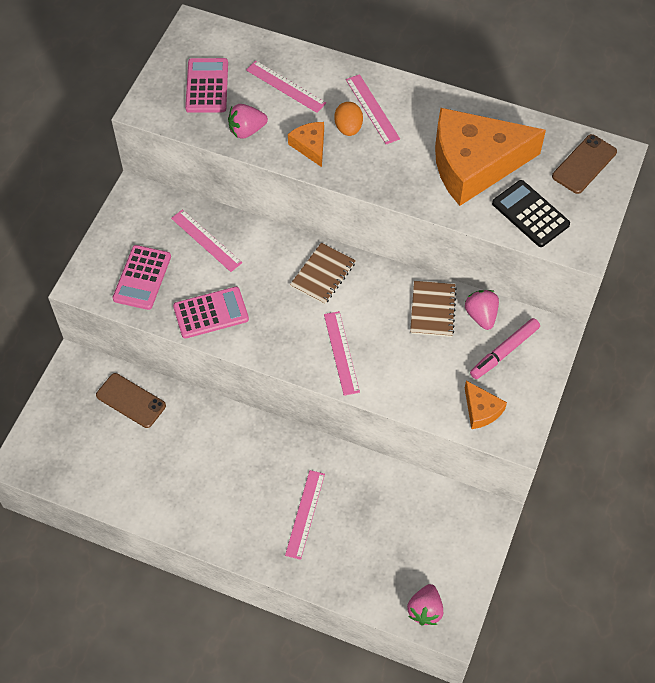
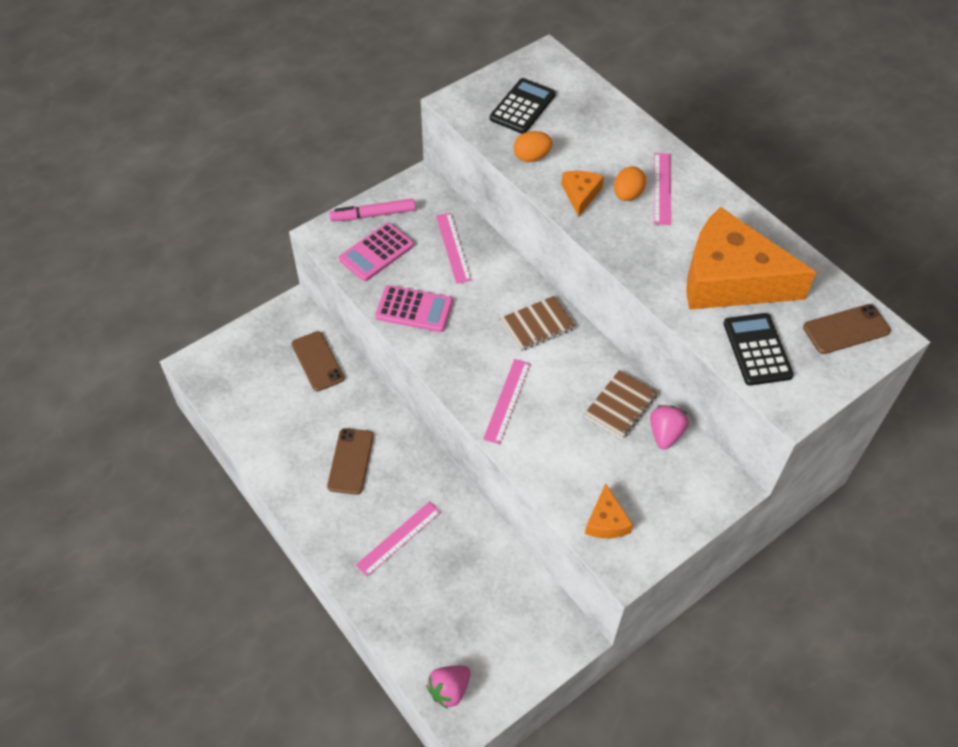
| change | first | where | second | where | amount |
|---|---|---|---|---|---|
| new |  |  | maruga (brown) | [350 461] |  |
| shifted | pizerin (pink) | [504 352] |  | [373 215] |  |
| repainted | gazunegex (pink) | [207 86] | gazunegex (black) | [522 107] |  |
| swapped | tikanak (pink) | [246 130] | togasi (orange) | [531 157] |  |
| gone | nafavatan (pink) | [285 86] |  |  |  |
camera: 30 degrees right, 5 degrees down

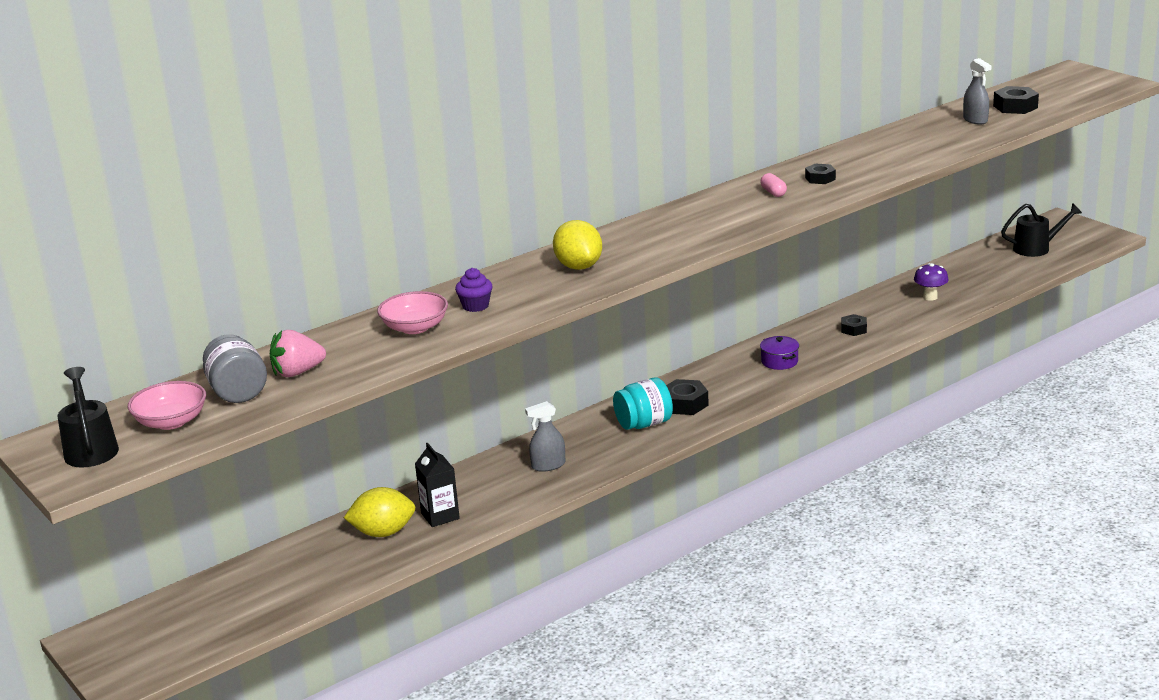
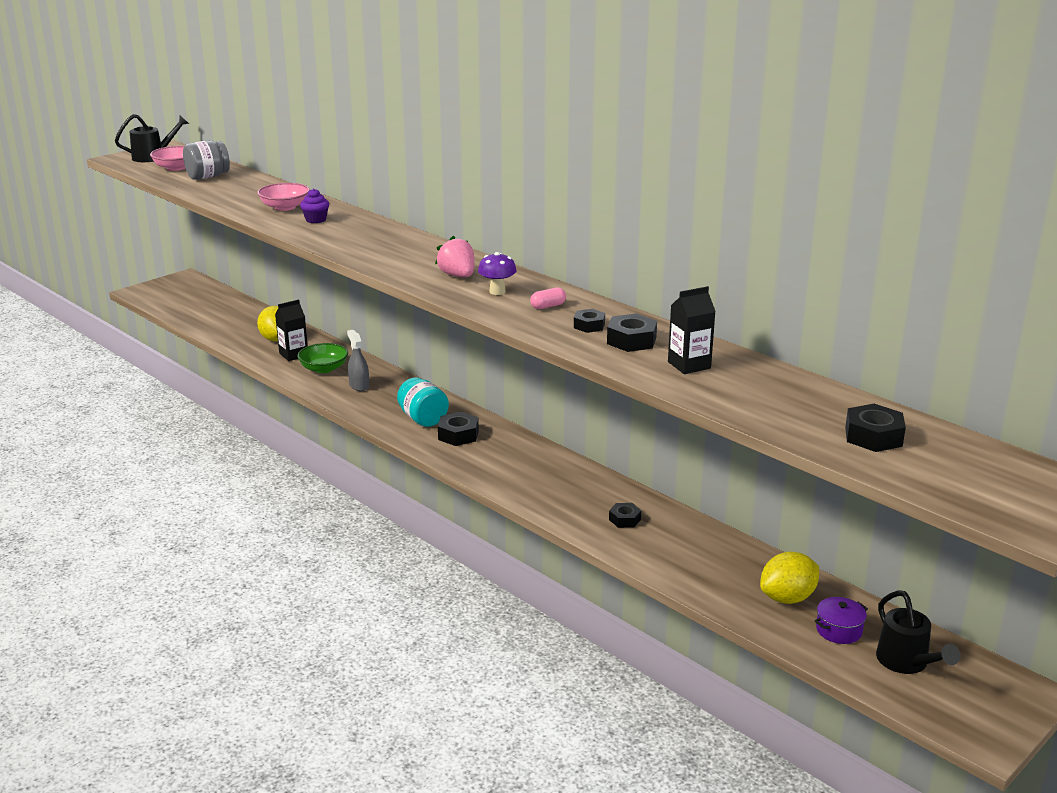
| change | first | where | second | where | amount |
|---|---|---|---|---|---|
| new |  |  | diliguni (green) | [324 368] |  |
| shifted | tikanak (pink) | [297 372] |  | [458 276] |  |
| shifted | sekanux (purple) | [930 297] |  | [497 291] |  |
| new |  |  | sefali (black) | [631 340] |  |
| new |  |  | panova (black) | [689 365] |  |
| shifted | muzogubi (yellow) | [578 266] |  | [787 598] |  |
| shifted | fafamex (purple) | [779 361] |  | [839 630] |  |
| gone | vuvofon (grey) | [975 120] |  |  |  |
camera: 80 degrees right, 0 degrees up

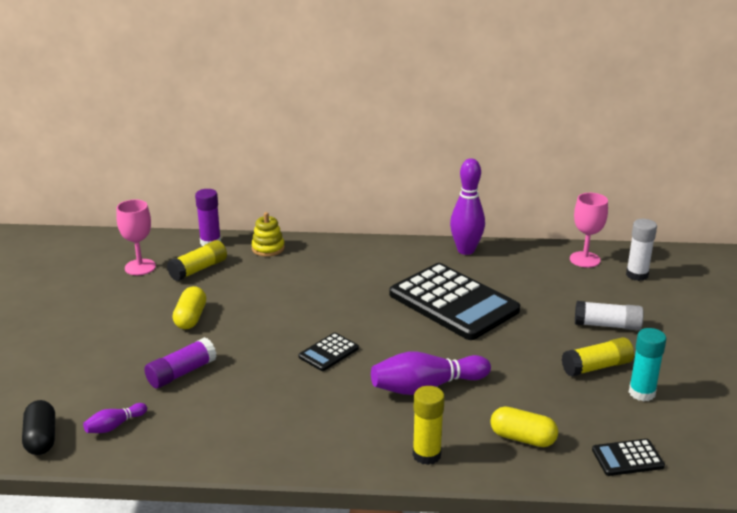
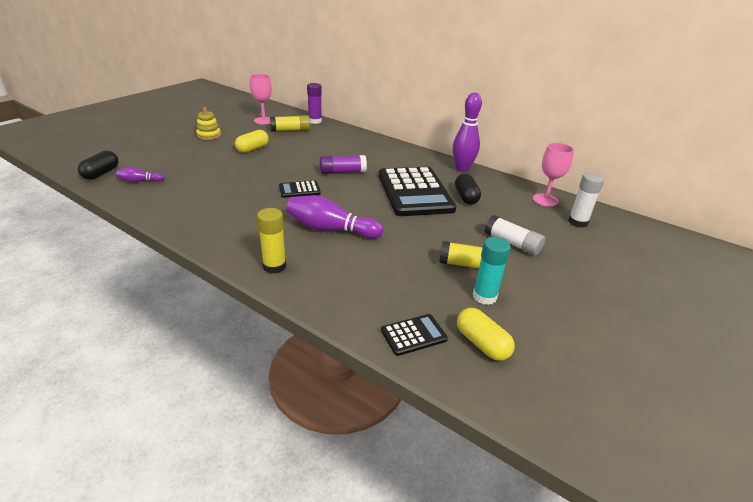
| change | first | where | second | where | amount |
|---|---|---|---|---|---|
| shifted | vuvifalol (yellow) | [268 248] |  | [209 135] |  |
| shifted | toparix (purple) | [181 373] |  | [342 172] |  |
| rotated | gazunegex (black) | [627 458] |  | [413 335] | 135 degrees clockwise |
| new |  |  | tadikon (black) | [466 197] |  |
| shifted | tadikon (yellow) | [522 438] |  | [482 344] |  |
camera: 30 degrees right, 5 degrees up

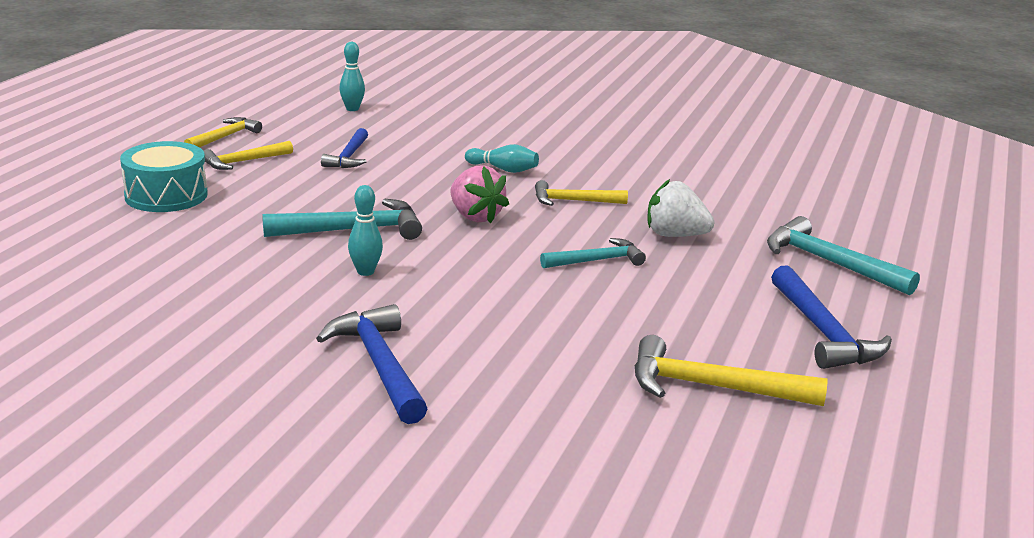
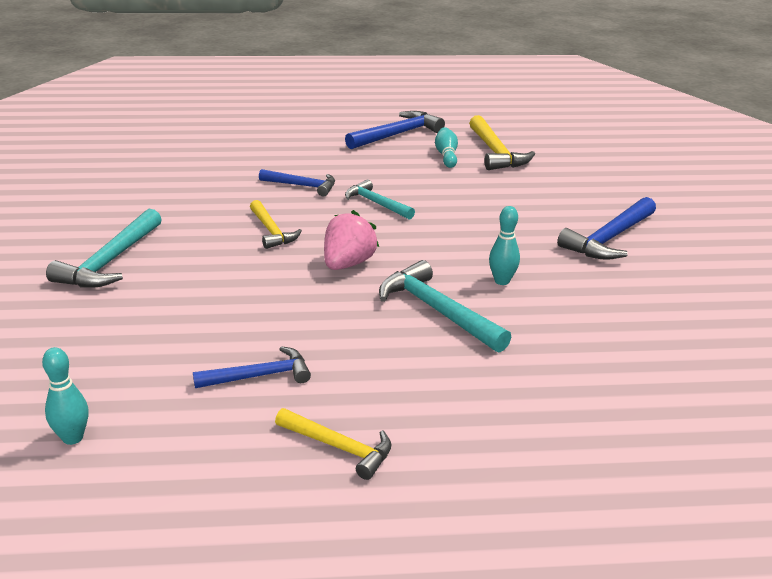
| change | first | where | second | where | amount |
|---|---|---|---|---|---|
| shifted | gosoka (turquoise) | [829 263] |  | [110 261] |  |
| swapped | tikanak (white) | [675 235] | gosoka (blue) | [302 186] |  |
| shifted | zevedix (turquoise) | [503 169] |  | [446 156] |  |
| gone | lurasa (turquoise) | [166 195] |  |  |  |
| gone | gosoka (yellow) | [224 137] |  |  |  |
camera: 115 degrees left, 5 degrees up

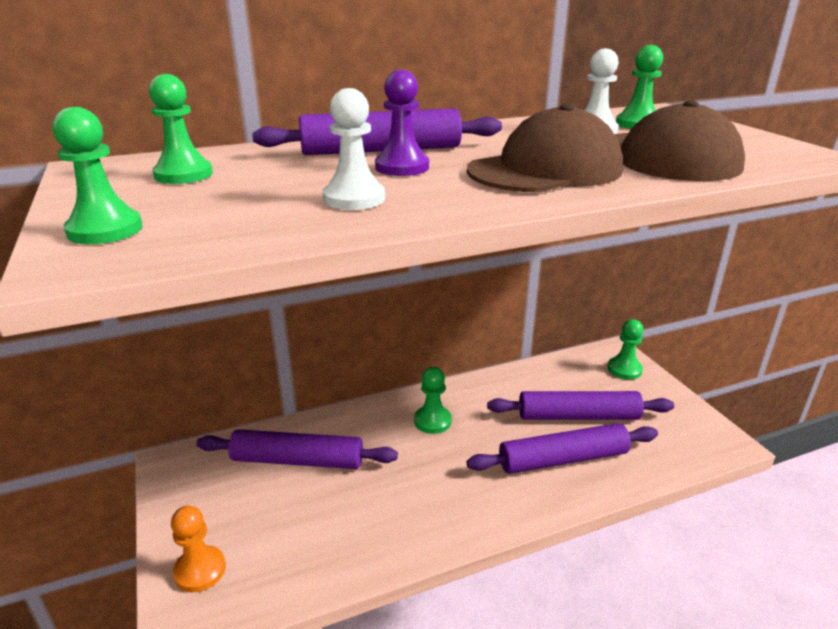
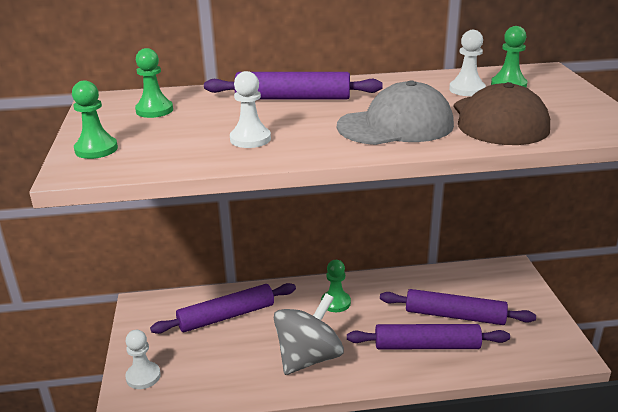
| change | first | where | second | where | amount |
|---|---|---|---|---|---|
| repainted | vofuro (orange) | [200 570] | vofuro (white) | [143 376] |  |
| rotated | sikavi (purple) | [297 460] |  | [226 316] | 45 degrees counterclockwise |
| new |  |  | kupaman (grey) | [308 358] |  |
| repainted | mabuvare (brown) | [545 170] | mabuvare (grey) | [396 125] |  |
| gone | vofuro (purple) | [402 167] |  |  |  |
| gone | vofuro (green) | [624 369] |  |  |  |
camera: 15 degrees right, 0 degrees up

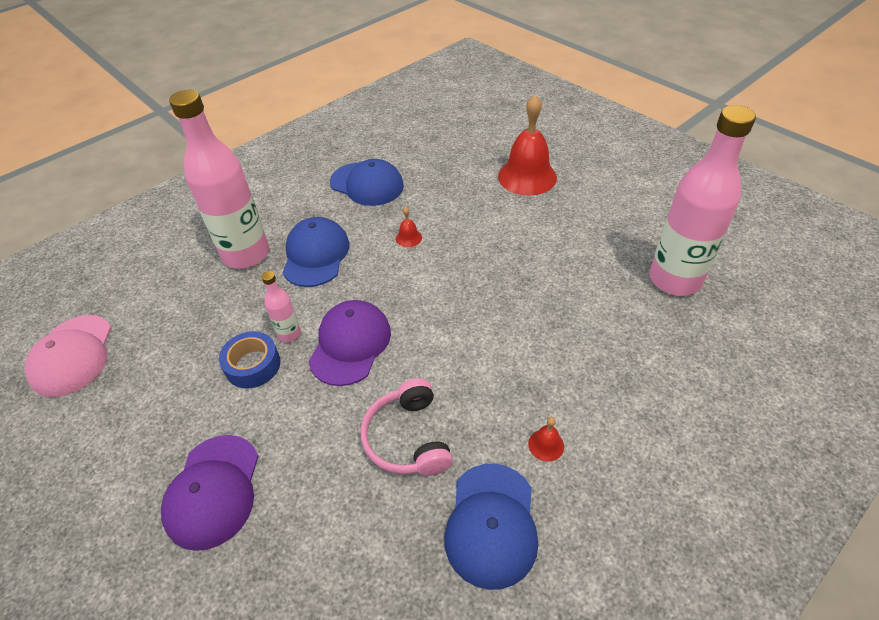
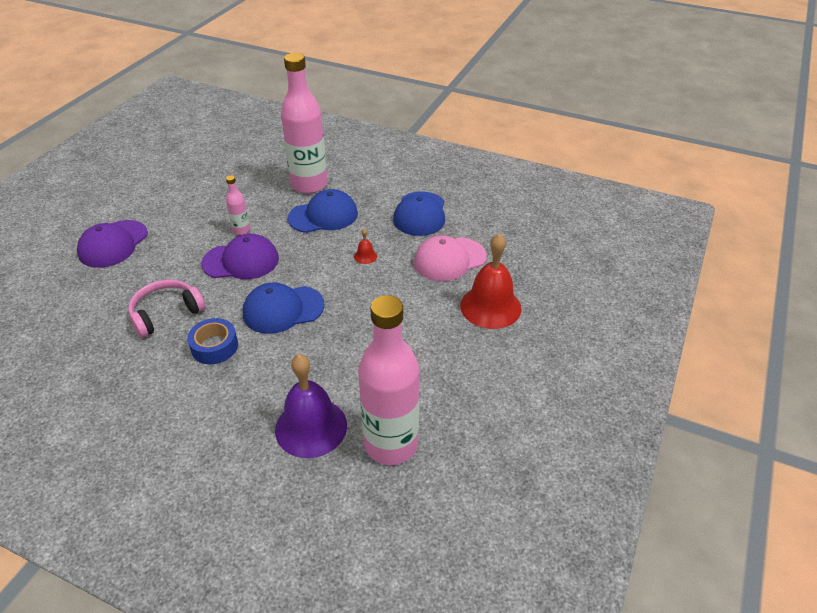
| change | first | where | second | where | amount |
|---|---|---|---|---|---|
| rotated | mabuvare (purple) | [213 491] |  | [113 244] | 45 degrees counterclockwise |
| shifted | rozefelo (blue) | [253 365] |  | [214 346] |  |
| shifted | mabuvare (blue) | [491 524] |  | [283 309] |  |
| new |  |  | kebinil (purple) | [311 427] |  |
| shifted | mabuvare (pink) | [72 355] |  | [449 259] |  |
| gone | kebinil (red) | [546 445] |  |  |  |
camera: 65 degrees right, 5 degrees down

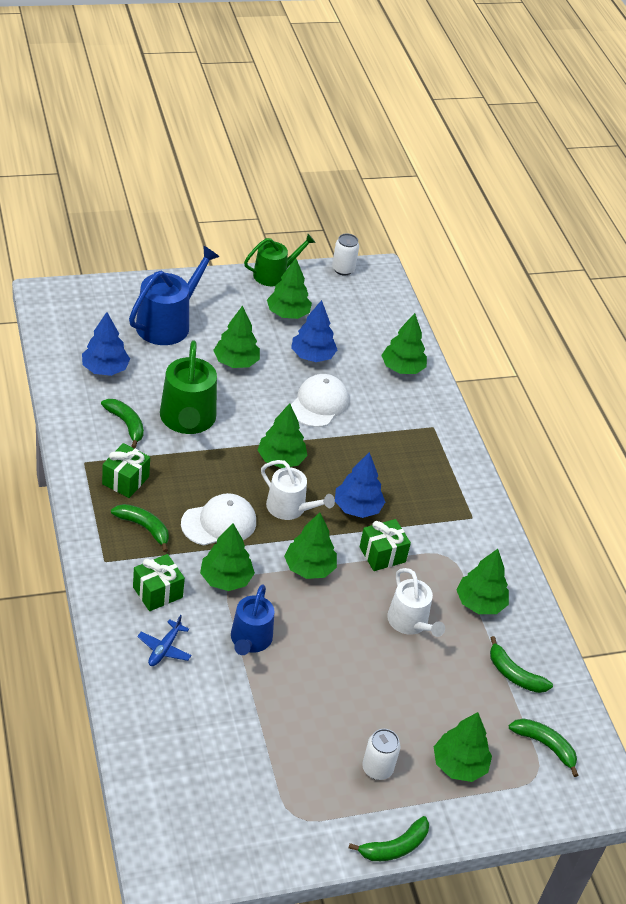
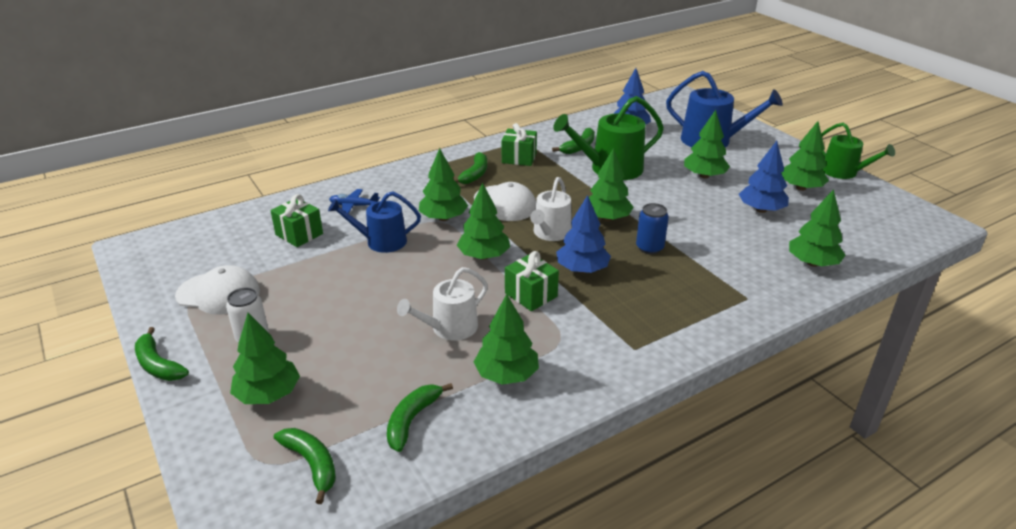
| change | first | where | second | where | amount |
|---|---|---|---|---|---|
| shifted | mabuvare (white) | [319 403] |  | [218 293] |  |
| shifted | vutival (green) | [157 592] |  | [299 234] |  |
| rotated | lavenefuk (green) | [545 746] |  | [311 464] | 60 degrees counterclockwise |
| new |  |  | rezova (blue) | [649 248] |  |
| gone | rezova (white) | [343 269] |  |  |  |
camera: 80 degrees right, 10 degrees down

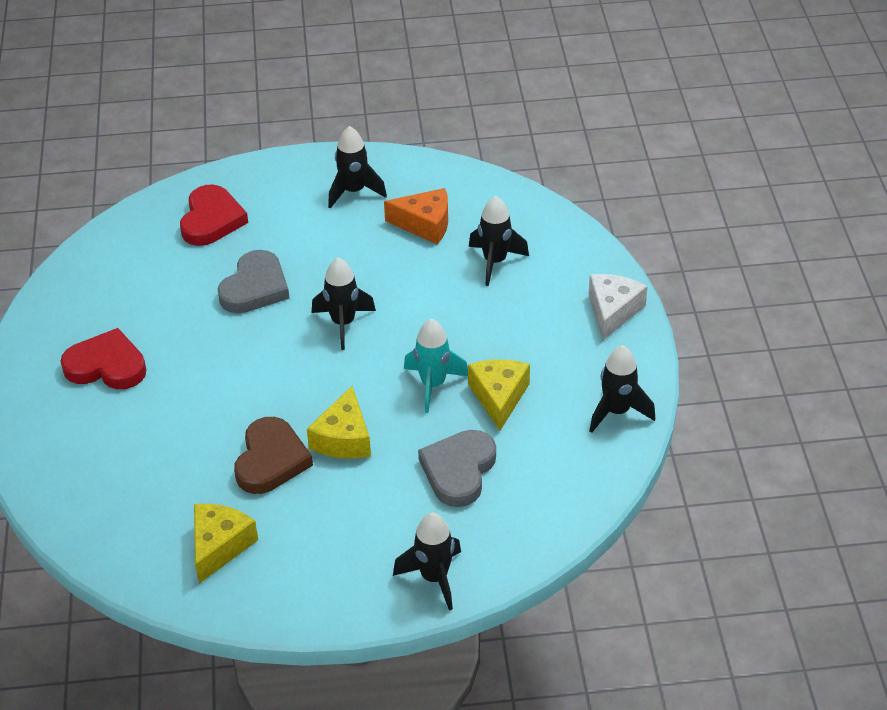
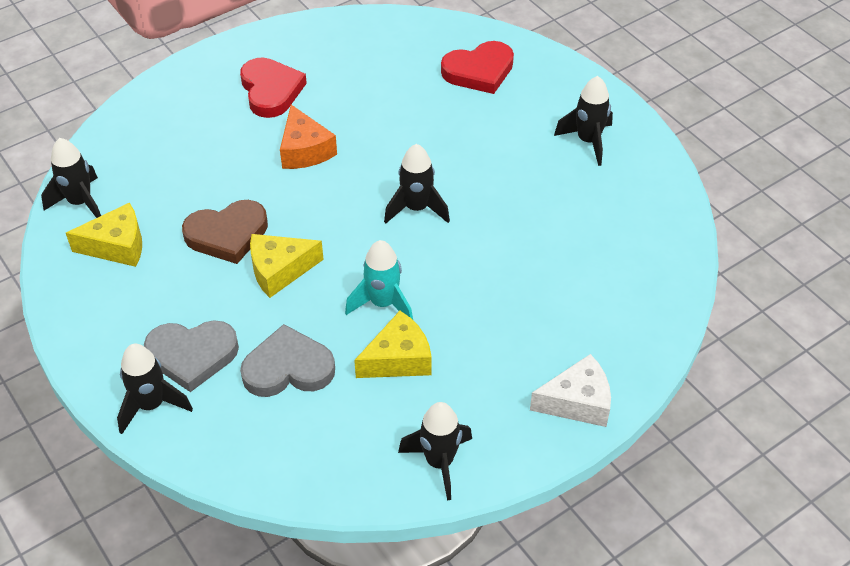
| change | first | where | second | where | amount |
|---|---|---|---|---|---|
| shifted | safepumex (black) | [495 262] |  | [80 203] |  |
| shifted | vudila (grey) | [255 287] |  | [192 355] |  |
| shifted | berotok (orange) | [425 224] |  | [305 150] |  |
camera: 60 degrees right, 5 degrees up

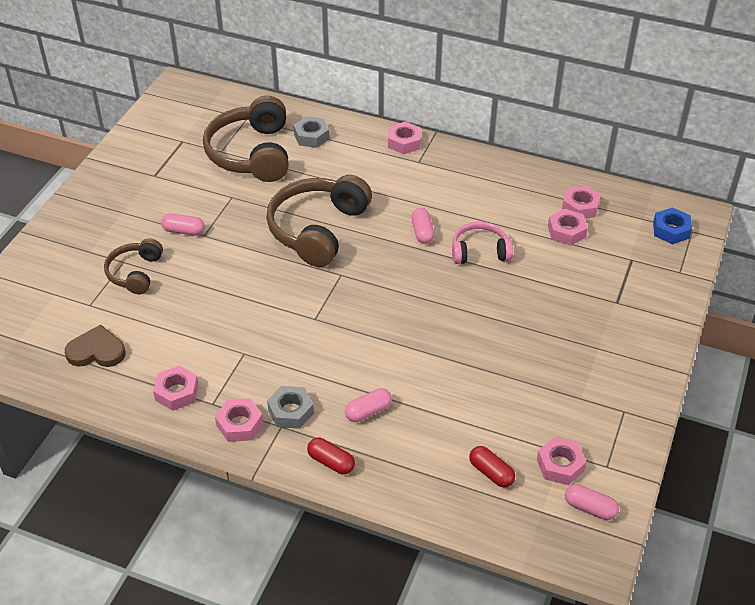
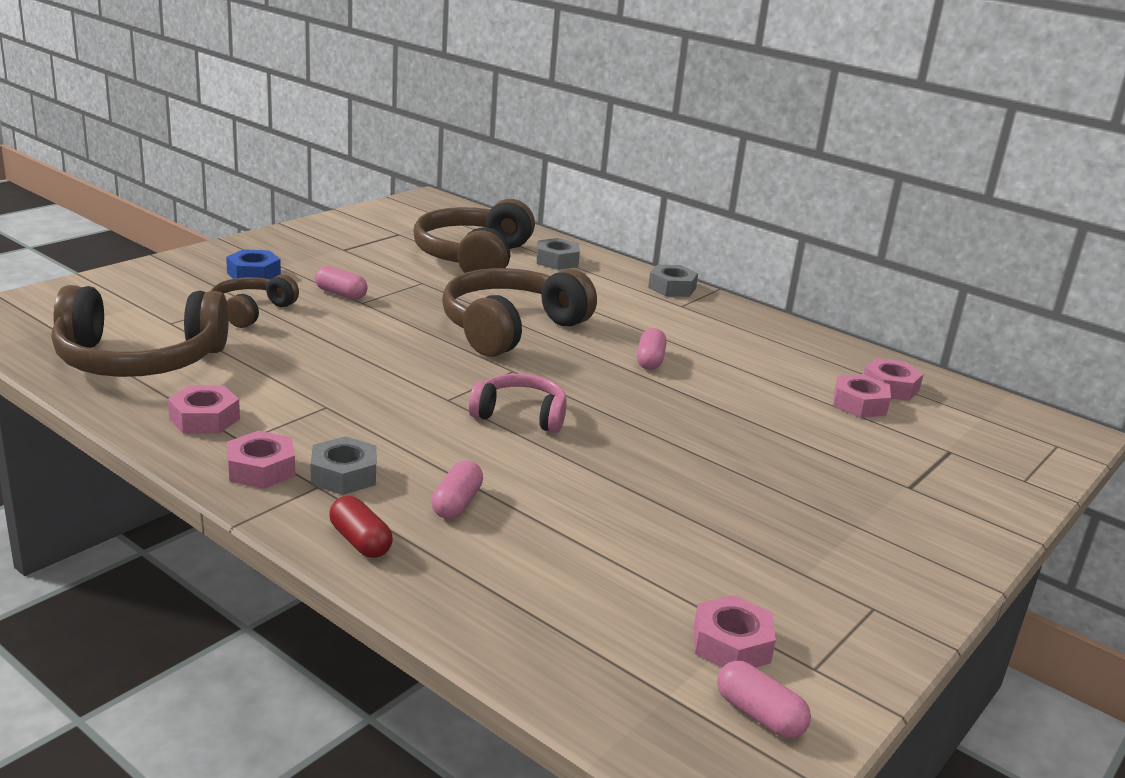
| change | first | where | second | where | amount |
|---|---|---|---|---|---|
| swapped | vudila (brown) | [96 351] | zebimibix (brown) | [139 360] |  |
| shifted | sefali (blue) | [671 230] |  | [254 274] |  |
| rotated | tadikon (pink) | [368 411] |  | [457 503] | 60 degrees counterclockwise |
| shifted | zebimibix (pink) | [479 251] |  | [520 415] |  |
| repainted | sefali (pink) | [404 142] | sefali (grey) | [672 288] |  |
| gone | tadikon (red) | [491 473] |  |  |  |
camera: 15 degrees right, 20 degrees down

